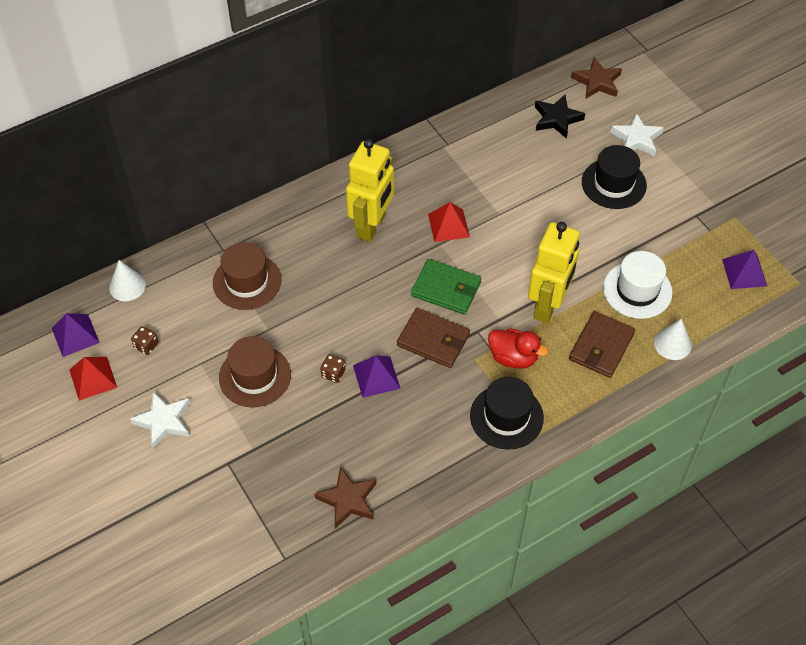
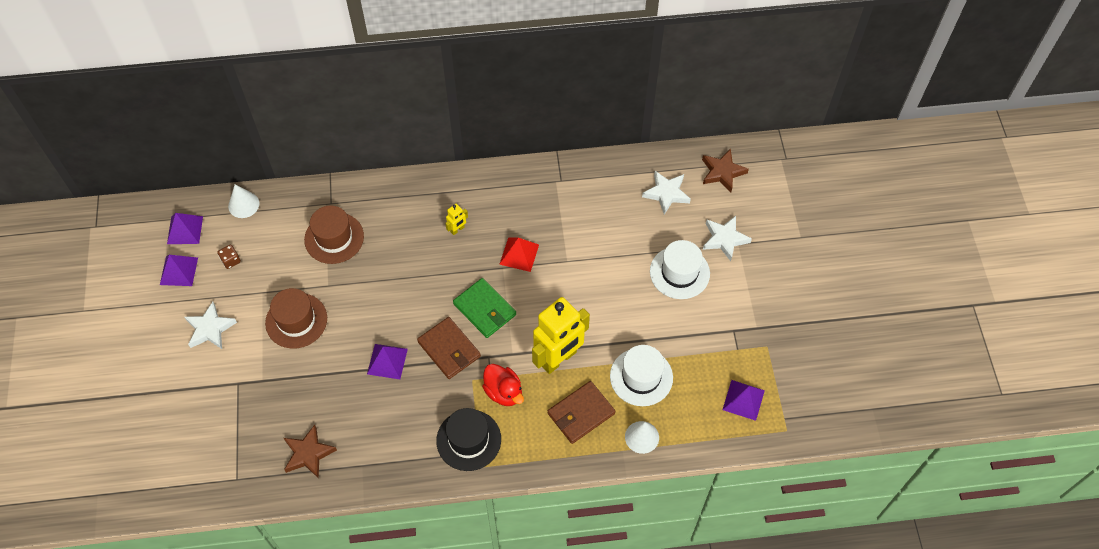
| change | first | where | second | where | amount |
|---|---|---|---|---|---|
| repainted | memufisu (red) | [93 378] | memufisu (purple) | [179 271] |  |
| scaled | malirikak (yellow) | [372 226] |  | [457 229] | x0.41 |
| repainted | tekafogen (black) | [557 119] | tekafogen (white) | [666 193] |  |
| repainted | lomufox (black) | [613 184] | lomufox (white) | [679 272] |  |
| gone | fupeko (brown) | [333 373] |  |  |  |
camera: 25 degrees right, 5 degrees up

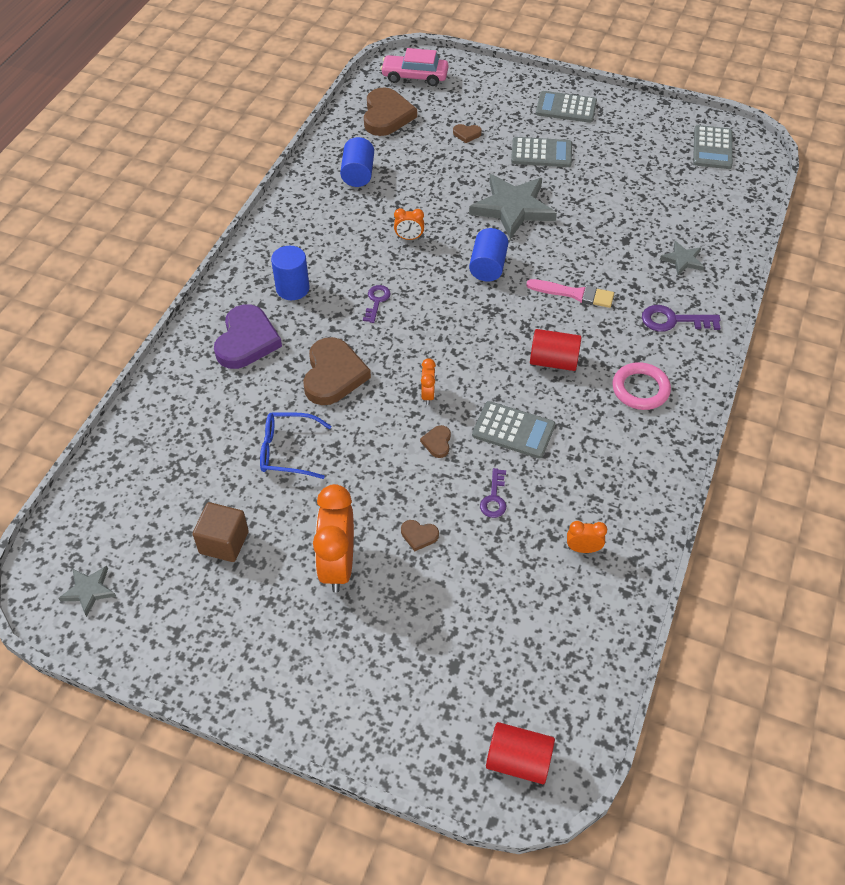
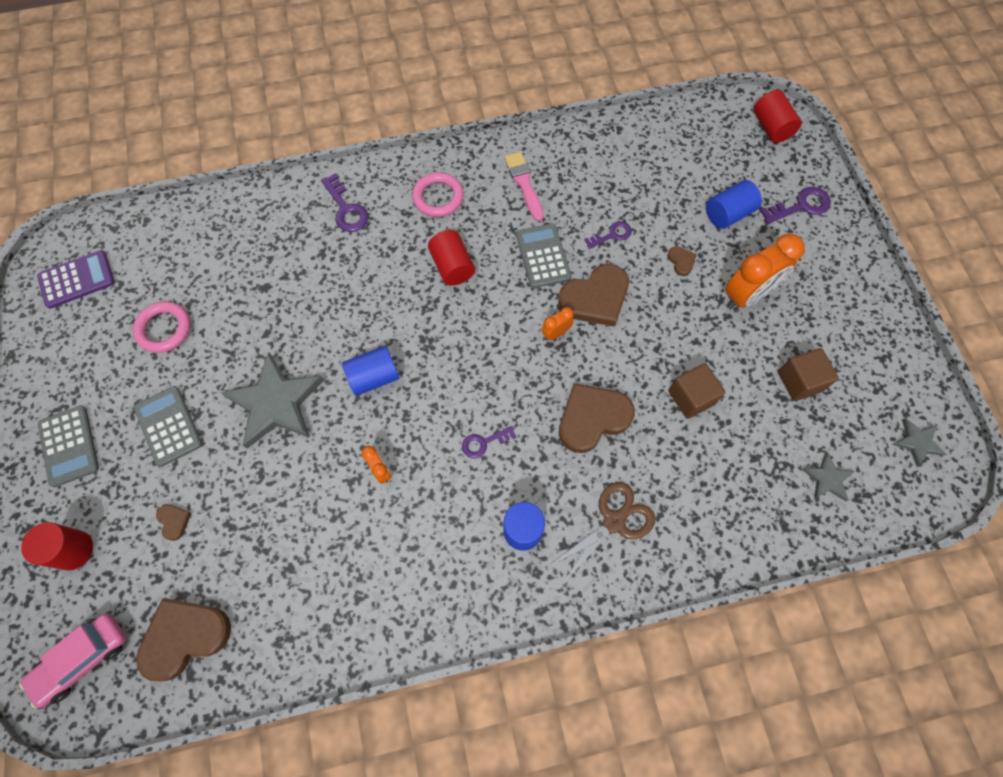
| change | first | where | second | where | amount |
|---|---|---|---|---|---|
| rotated | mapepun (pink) | [414 76] |  | [82 659] | 75 degrees clockwise |
| new |  |  | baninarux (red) | [74 550] |  |
| repainted | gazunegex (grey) | [712 148] | gazunegex (purple) | [77 279] |  |
| new |  |  | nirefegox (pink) | [164 329] |  |
| shifted | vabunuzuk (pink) | [574 294] |  | [524 183] |  |
| swapped | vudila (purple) | [246 341] | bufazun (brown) | [614 522] |  |
| scaled | vudila (brown) | [437 443] |  | [595 298] | x2.26 |
| swapped | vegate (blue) | [287 451] | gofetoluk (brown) | [691 397] |  |
| shifted | baninarux (blue) | [358 174] |  | [728 214] |  |
| new |  |  | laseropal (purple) | [801 206] |  |
| shifted | tekafogen (grey) | [682 260] |  | [827 479] |  |
| gone | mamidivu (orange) | [583 549] |  |  |  |
camera: 125 degrees left, 15 degrees up

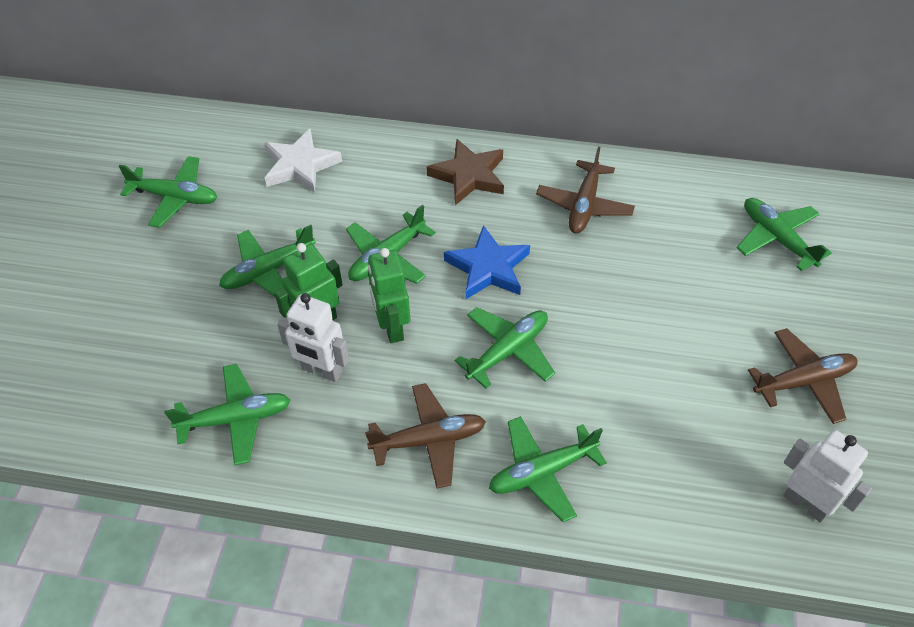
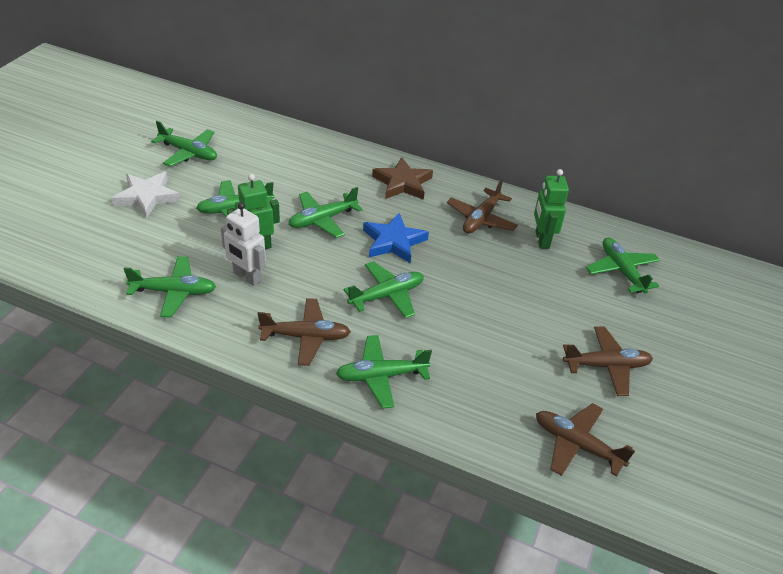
| change | first | where | second | where | amount |
|---|---|---|---|---|---|
| shifted | tekafogen (white) | [300 165] |  | [147 197] |  |
| shifted | malirikak (green) | [392 327] |  | [541 240] |  |
| swapped | malirikak (white) | [806 503] | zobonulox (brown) | [577 445] |  |
camera: 10 degrees right, 10 degrees down

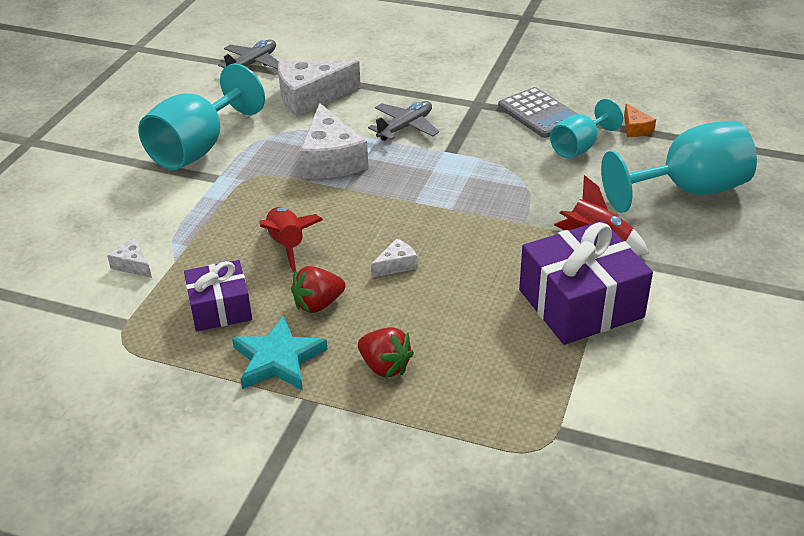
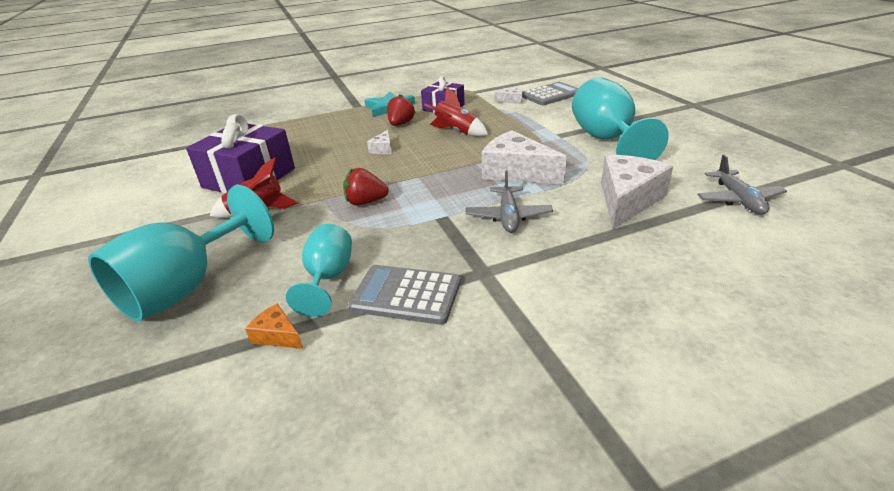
| change | first | where | second | where | amount |
|---|---|---|---|---|---|
| shifted | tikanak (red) | [384 366] |  | [366 202] |  |
| new |  |  | gazunegex (grey) | [551 95] |  |
camera: 140 degrees right, 5 degrees down

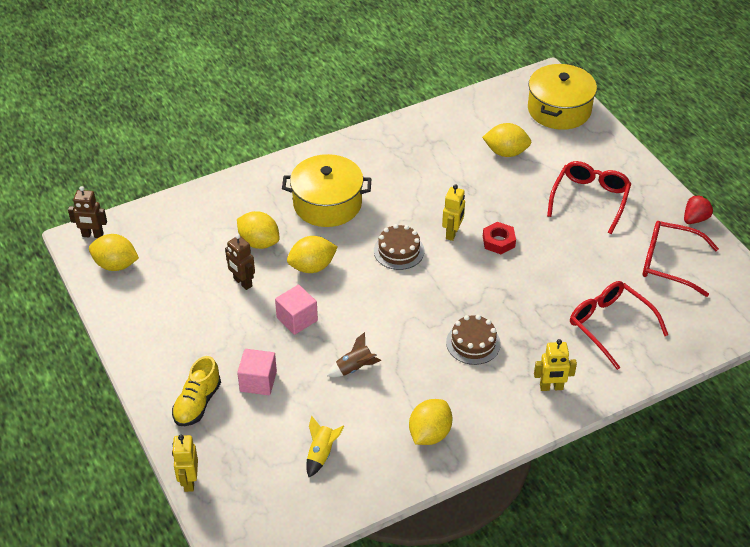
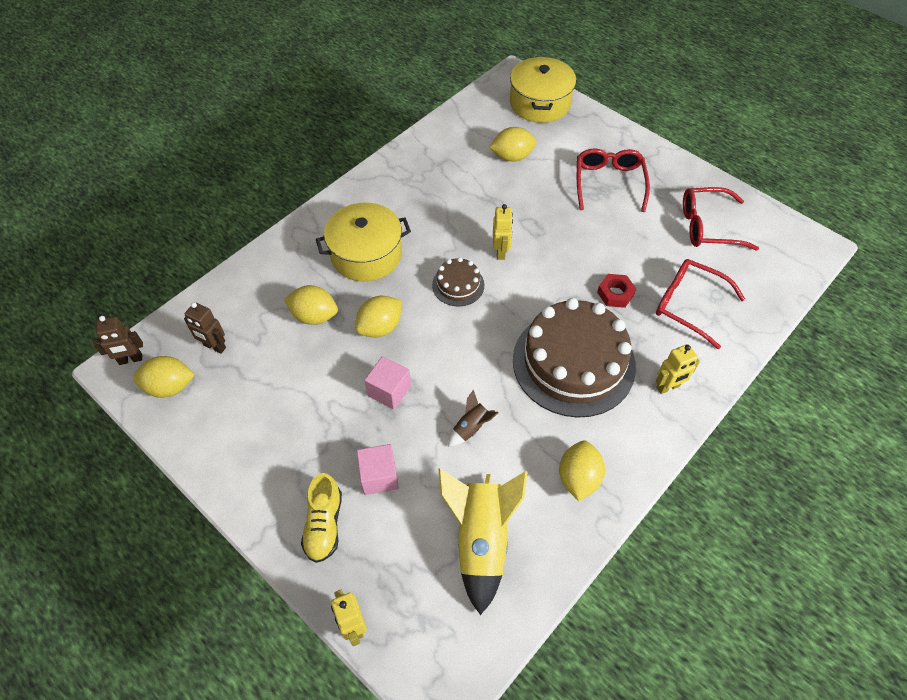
| change | first | where | second | where | amount |
|---|---|---|---|---|---|
| shifted | malirikak (brown) | [242 282] |  | [214 346] |  |
| scaled | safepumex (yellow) | [321 454] |  | [481 540] | x2.10 |
| scaled | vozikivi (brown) | [473 343] |  | [573 362] | x2.18 |
| shifted | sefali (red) | [498 241] |  | [615 294] |  |
| gone | tikanak (red) | [695 219] |  |  |  |
camera: 20 degrees left, 10 degrees up

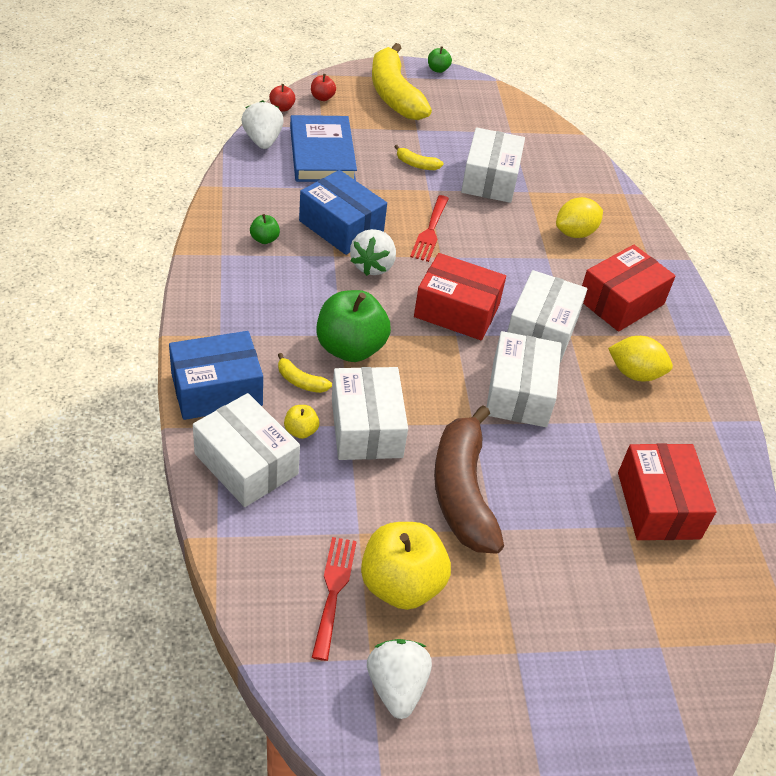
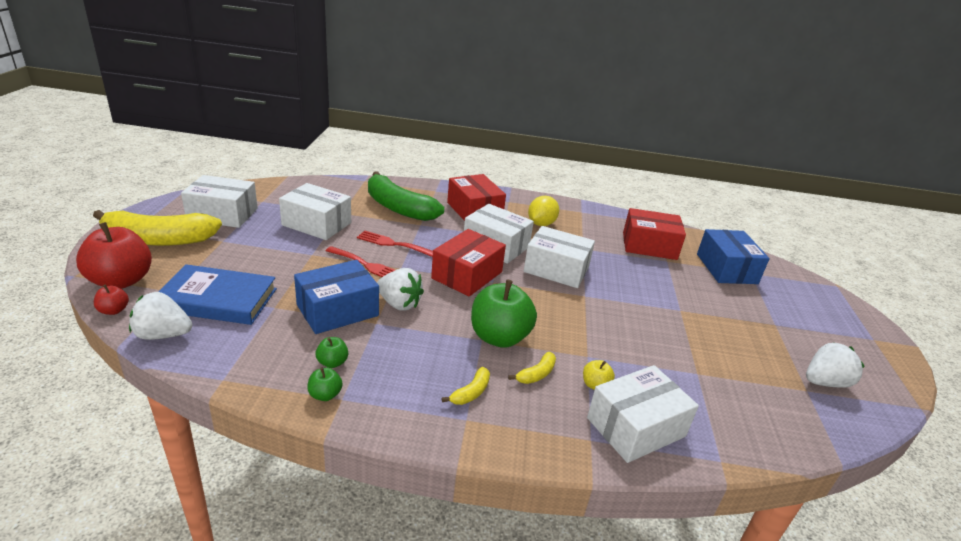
| change | first | where | second | where | amount |
|---|---|---|---|---|---|
| scaled | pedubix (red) | [322 98] |  | [121 281] | x2.25 |
| shifted | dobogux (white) | [366 427] |  | [223 214] |  |
| shifted | pedubix (green) | [438 69] |  | [325 395] |  |
| shifted | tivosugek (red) | [333 590] |  | [393 244] |  |
| swapped | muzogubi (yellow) | [575 233] | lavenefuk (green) | [398 208] |  |
| shifted | lavenefuk (yellow) | [416 164] |  | [471 392] |  |
| shifted | dobogux (blue) | [216 390] |  | [726 269] |  |
| rotated | tikanak (white) | [396 687] |  | [825 382] | 150 degrees clockwise |
| gone | pedubix (yellow) | [401 584] |  |  |  |
| gone | lavenefuk (brown) | [462 491] |  |  |  |
camera: 75 degrees left, 15 degrees down

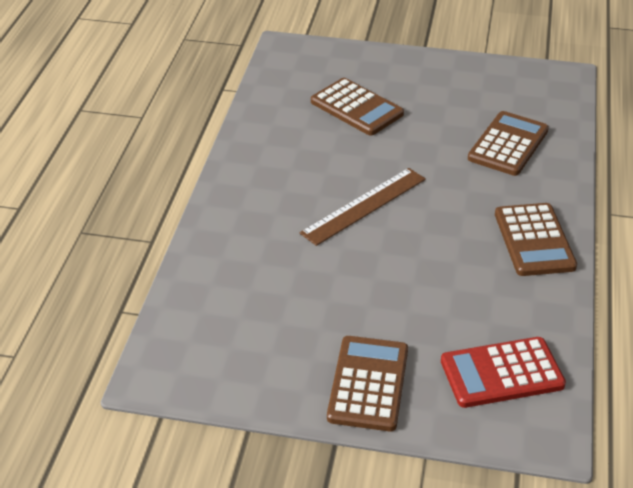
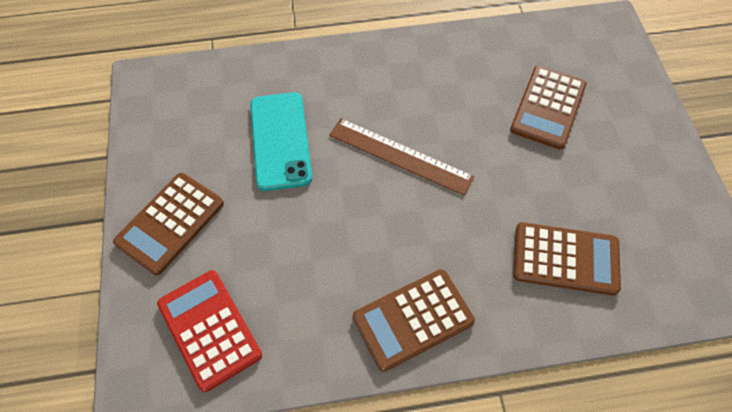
| change | first | where | second | where | amount |
|---|---|---|---|---|---|
| rotated | gazunegex (brown) | [368 384] |  | [170 223] | 135 degrees clockwise |
| new |  |  | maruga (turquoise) | [280 140] |  |
camera: 70 degrees right, 20 degrees up

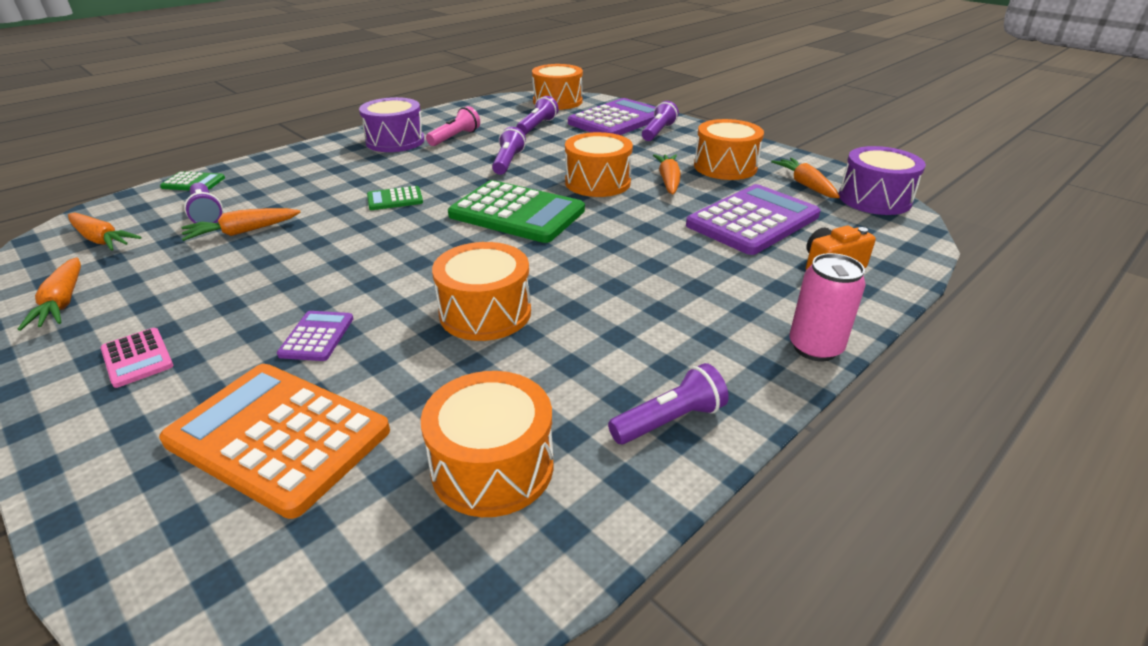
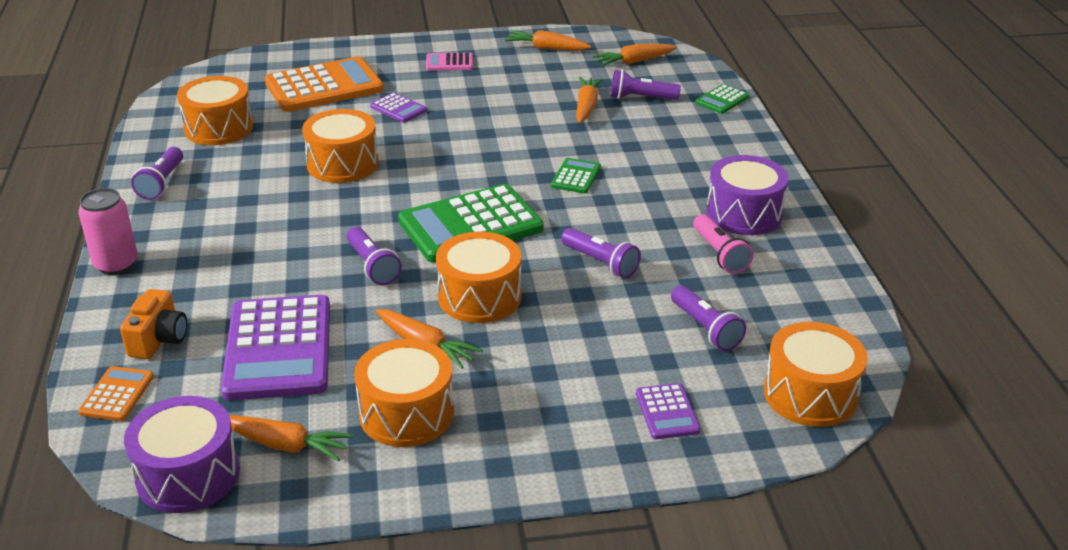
| change | first | where | second | where | amount |
|---|---|---|---|---|---|
| new |  |  | gazunegex (orange) | [117 394] |  |
| shifted | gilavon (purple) | [658 132] |  | [373 266] |  |
| scaled | gazunegex (purple) | [617 120] |  | [667 412] | x0.46 |
camera: 125 degrees right, 0 degrees up

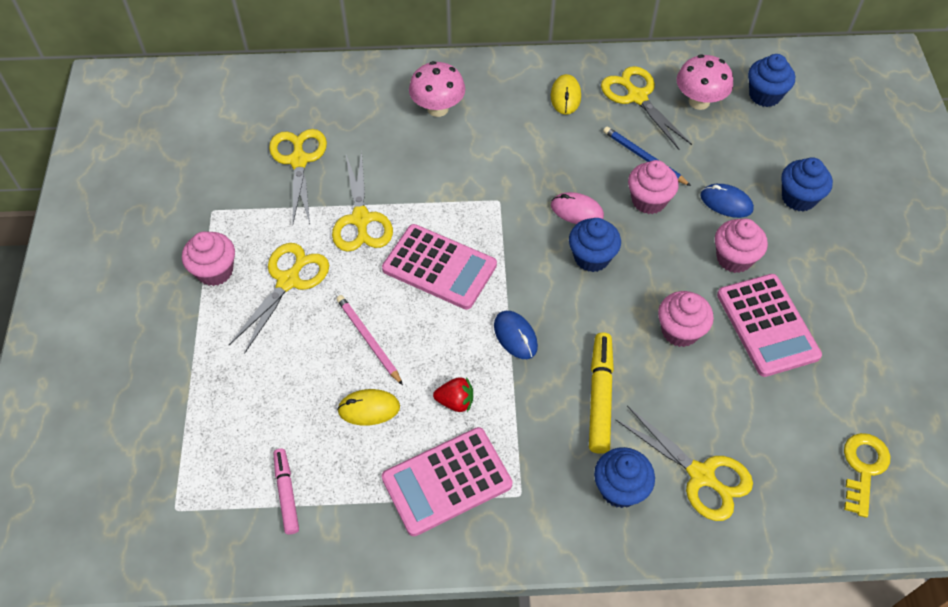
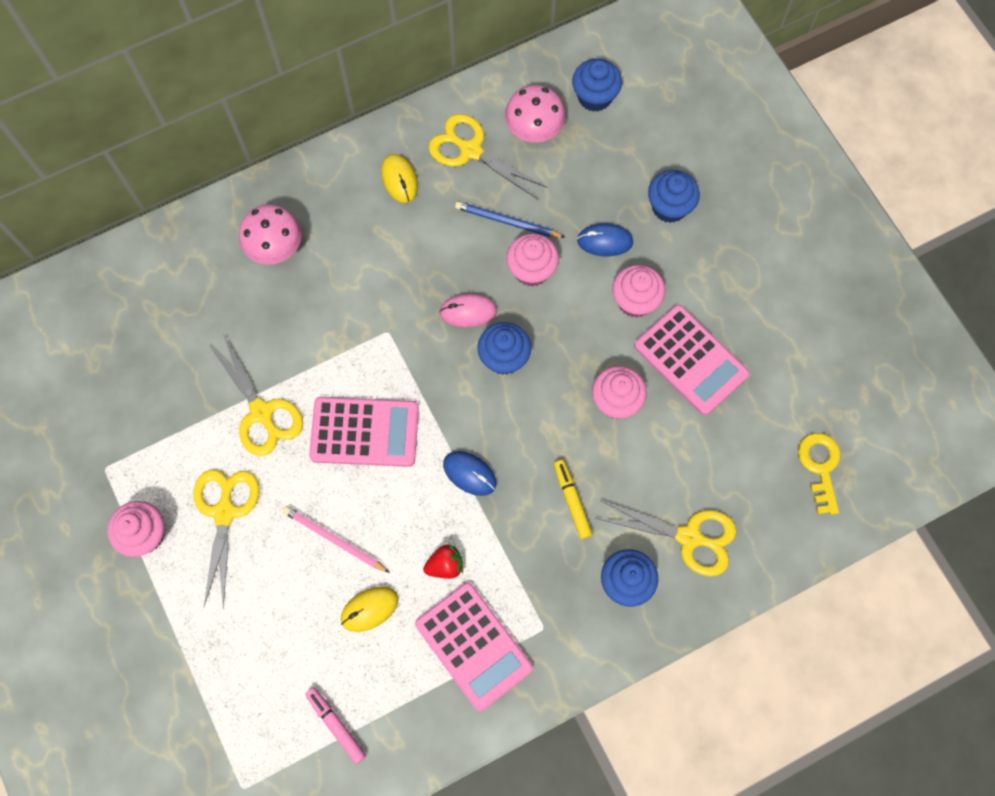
| change | first | where | second | where | amount |
|---|---|---|---|---|---|
| rotated | gazunegex (pink) | [447 481] |  | [473 646] | 75 degrees counterclockwise |
| scaled | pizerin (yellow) | [600 396] |  | [572 500] | x0.65 |
| gone | bufazun (yellow) | [299 161] |  |  |  |
camera: 25 degrees left, 15 degrees up

